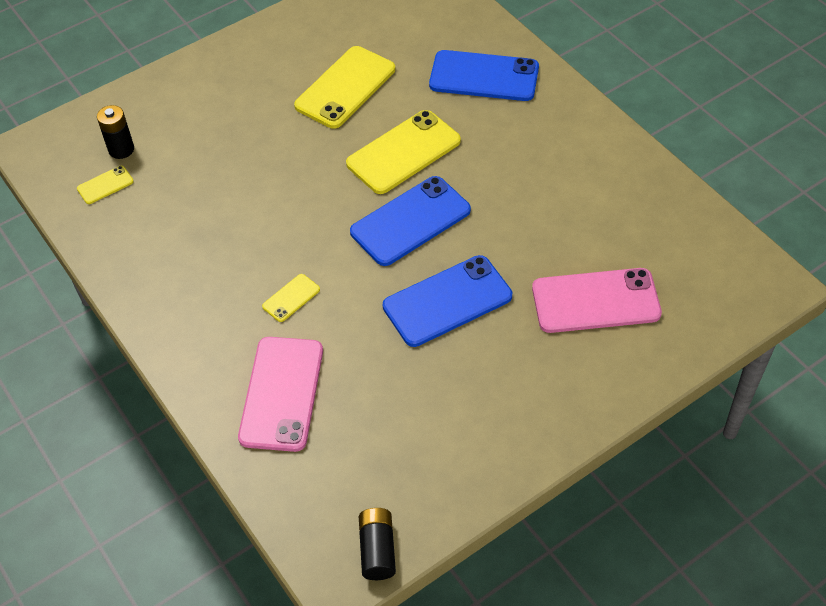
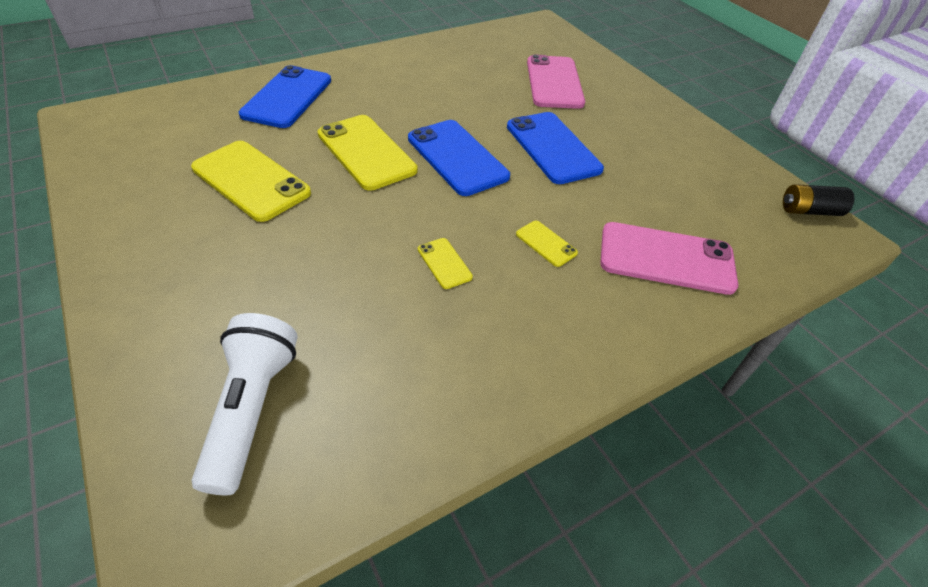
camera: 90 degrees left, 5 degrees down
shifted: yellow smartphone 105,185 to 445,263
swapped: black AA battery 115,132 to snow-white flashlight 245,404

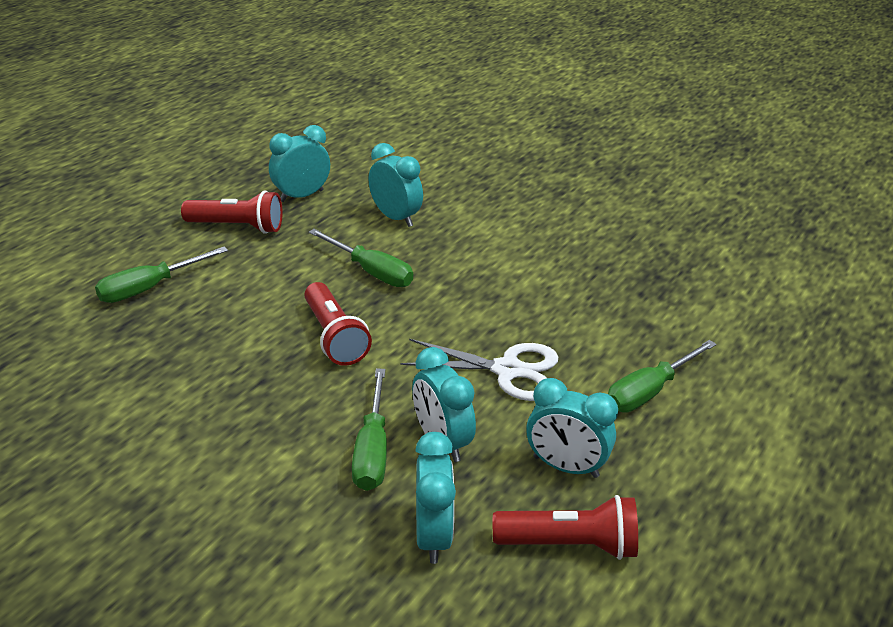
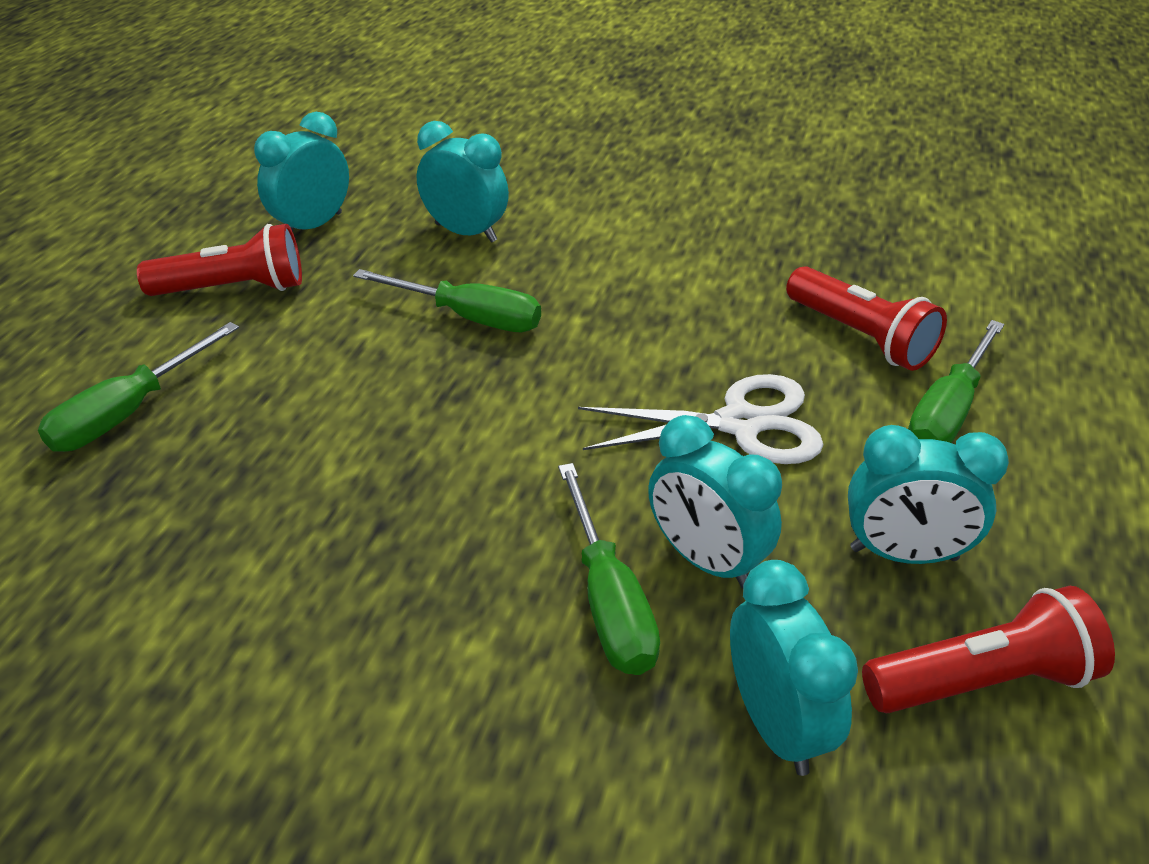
camera: 15 degrees left, 5 degrees up
shifted: crimson flashlight 338,324 to 866,318

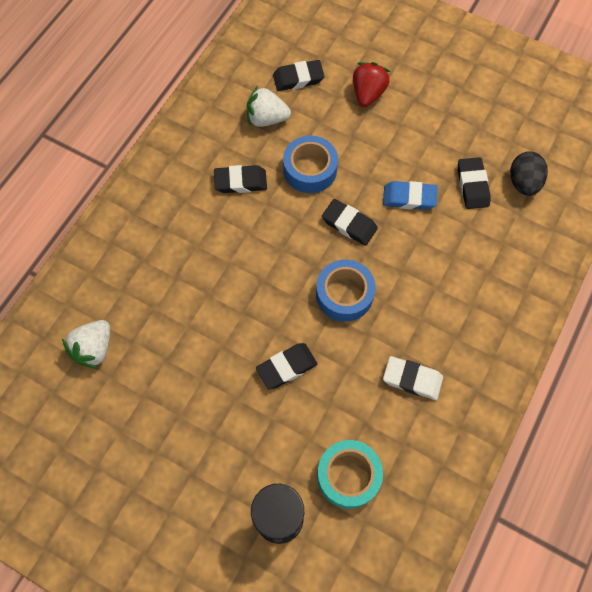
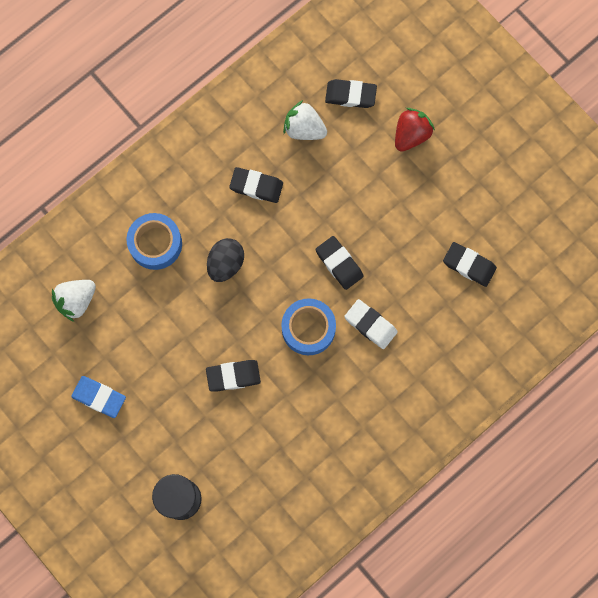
camera: 20 degrees right, 10 degrees up
gone: aqua tape 350,474
shifted: royal blue eraser 410,195 to 98,397; royal blue tape 310,164 to 154,241; black egg shape 529,173 to 225,260; snow-white eraser 413,378 to 371,324
rotated: black eraser 474,183 = 470,264 75 degrees counterclockwise

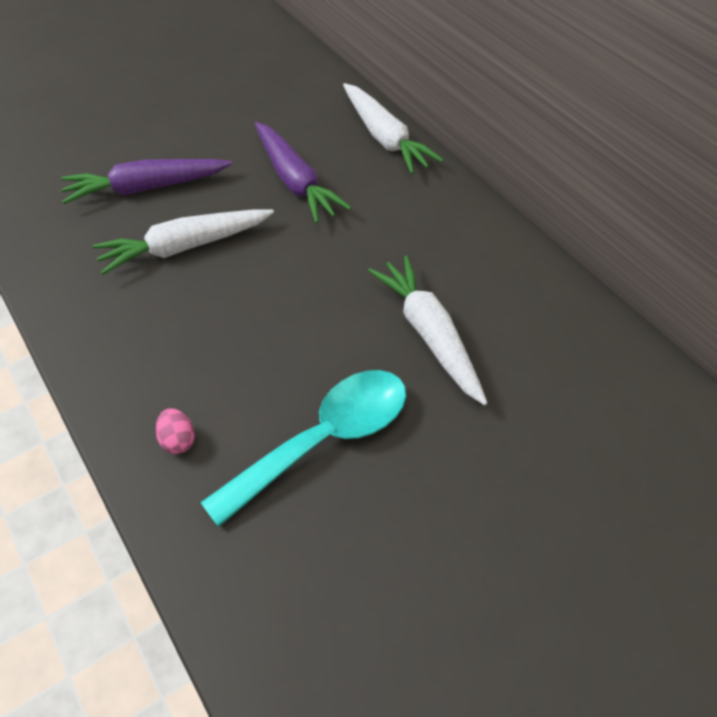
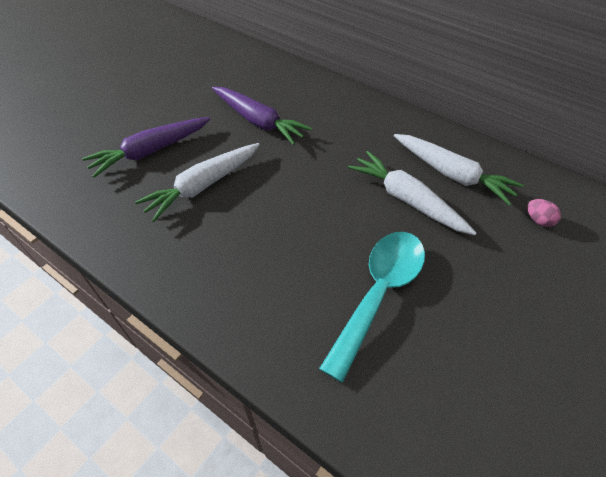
camera: 20 degrees left, 0 degrees up
shifted: snow-white root vegetable 393,128 to 459,170; rosy egg shape 175,431 to 544,213

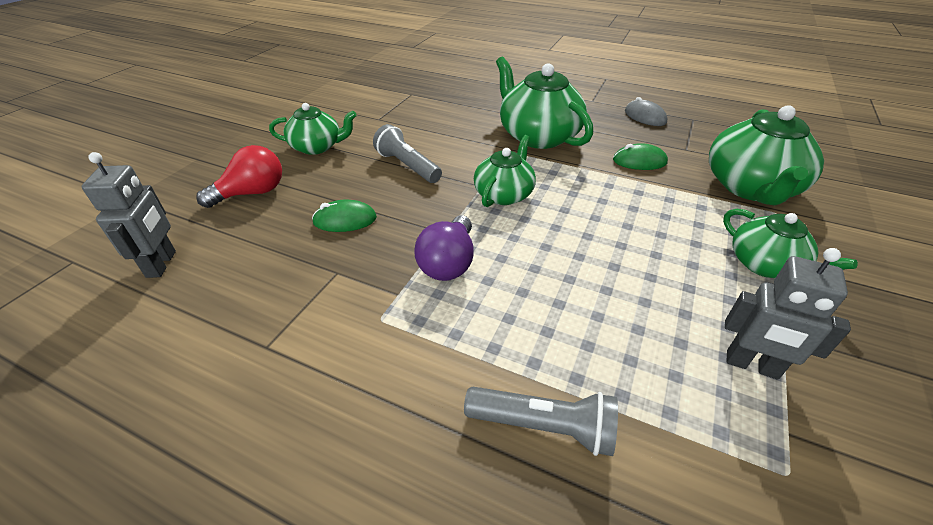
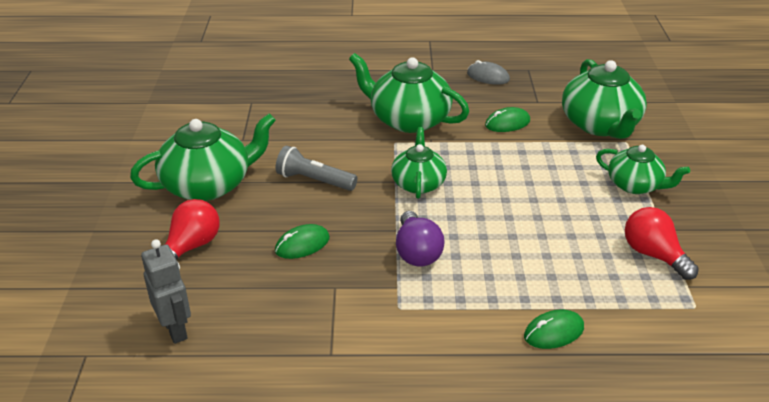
camera: 25 degrees left, 5 degrees down
swapped: gray flashlight 541,421 to emerald computer mouse 554,329; gray toy robot 788,313 to crimson light bulb 662,243
scaled: emerald teapot 313,129 = 203,157 x1.63

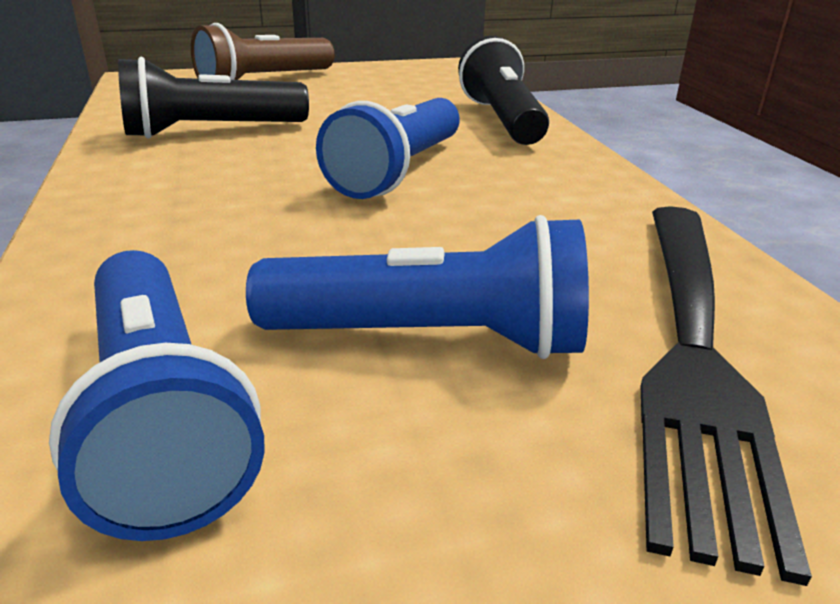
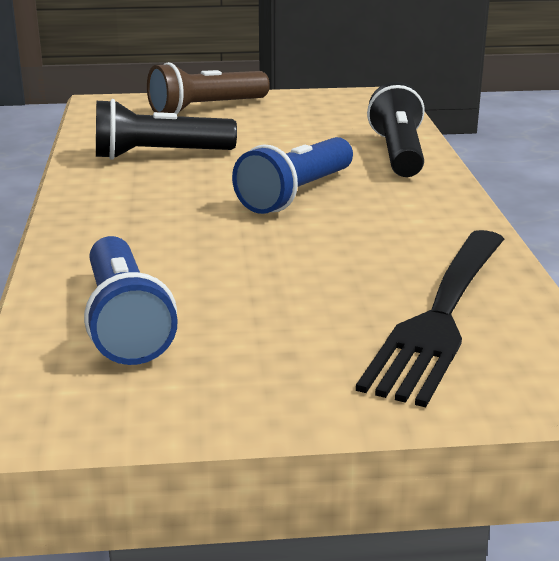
camera: 10 degrees right, 5 degrees down
gone: royal blue flashlight 417,287

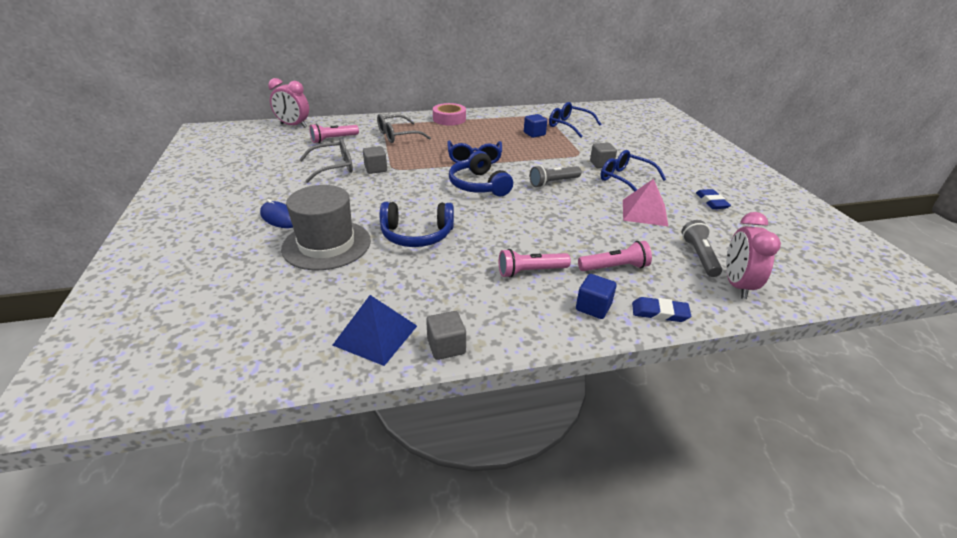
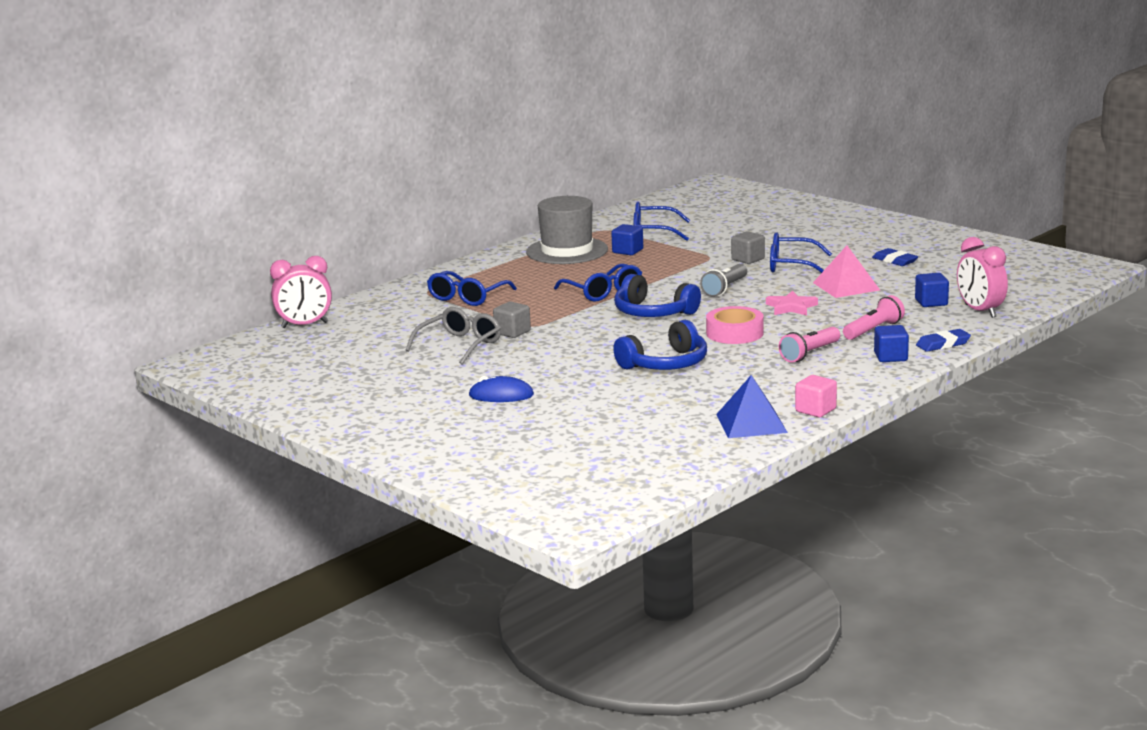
camera: 30 degrees left, 15 degrees down
gone: rosy flashlight 334,133
new: rosy five-pointed star 792,303
shifted: gray top hat 326,227 to 567,230; rosy tape 449,114 to 735,325
swapped: gray flashlight 702,248 to royal blue cube 932,290
repainted: gray spectacles 404,128 to royal blue spectacles 472,288; gray cube 446,335 to rosy cube 816,396

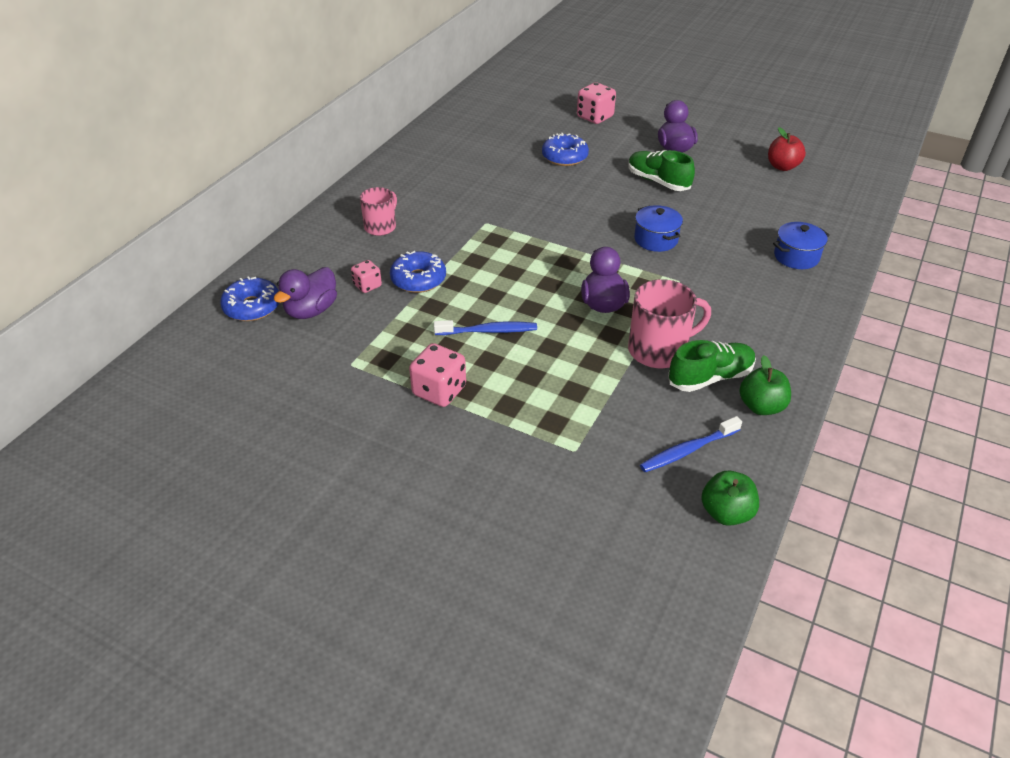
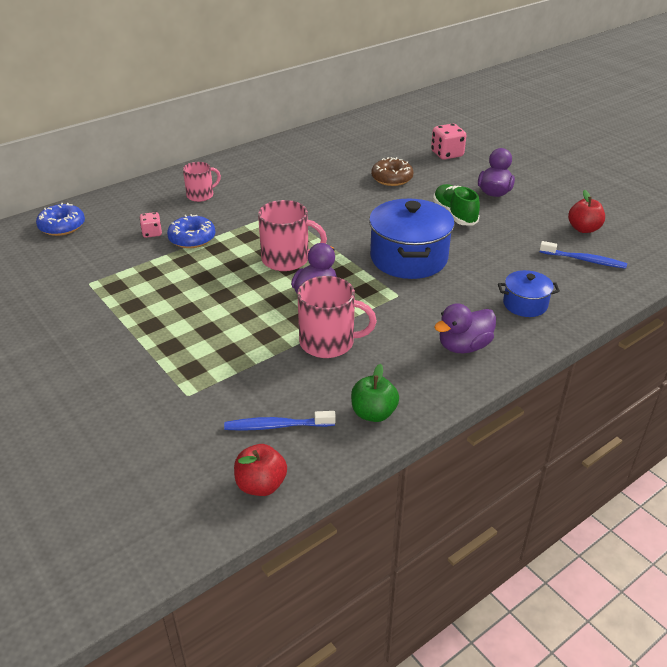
camera: 25 degrees right, 5 degrees down
gone: rosy game die 437,375; emerald sneaker 712,366
new: rosy mug 292,235
shifted: violet duck 305,293 to 465,328; royal blue toothbrush 485,327 to 583,255
repainted: emerald apple fruit 730,498 to crimson apple fruit 260,470; royal blue doughnut 565,149 to dark brown doughnut 392,171
scaled: royal blue cooking pot 658,228 = 412,239 x1.90

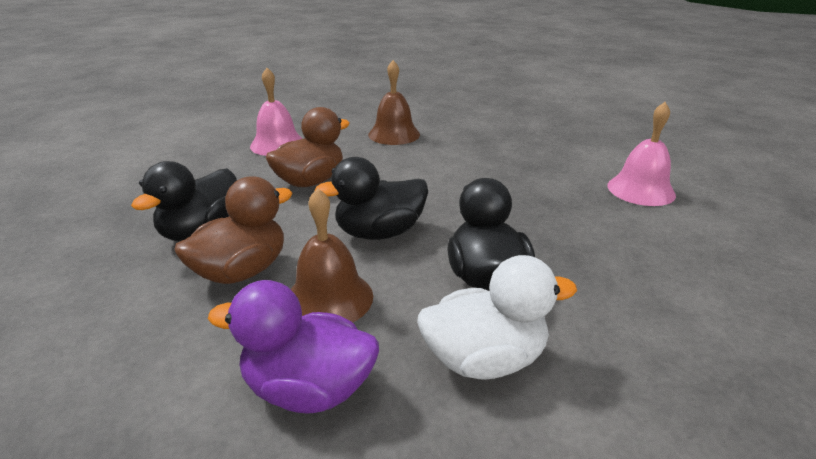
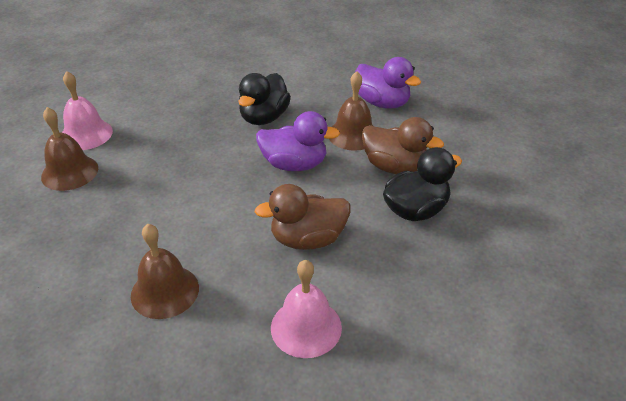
camera: 150 degrees left, 10 degrees up
gone: snow-white duck 497,317
new: dark brown bell 69,149
repainted: black duck 371,198 to violet duck 298,141
rotated: dark brown duck 233,230 = 403,145 135 degrees counterclockwise

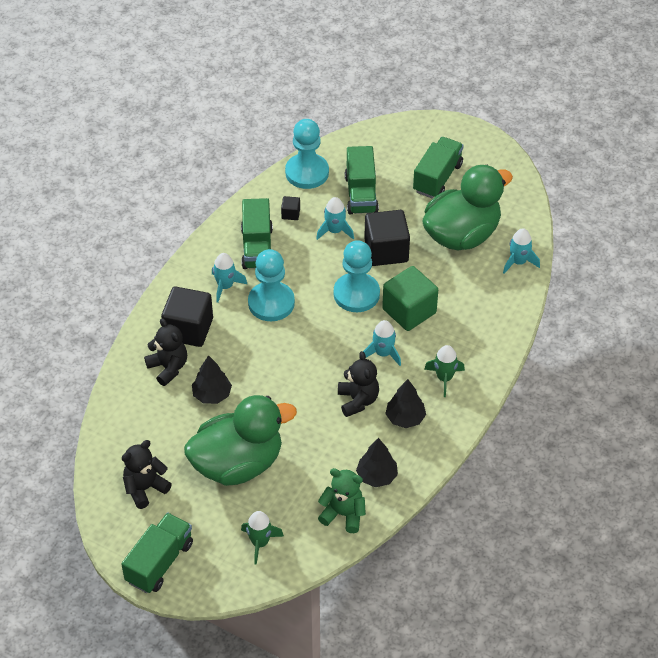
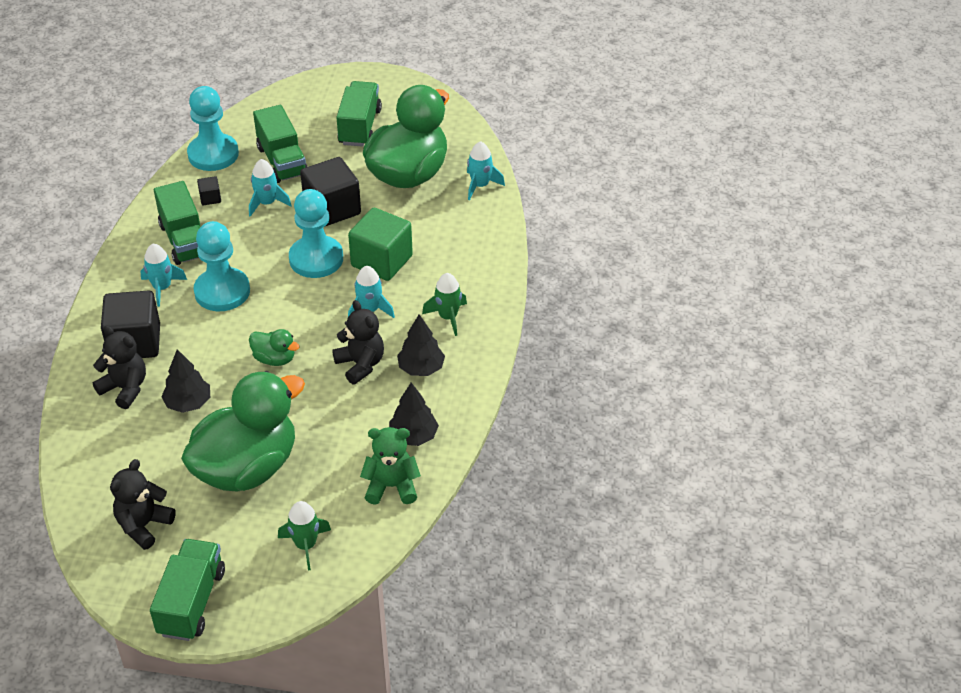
camera: 20 degrees left, 5 degrees down
new: emerald duck 274,347

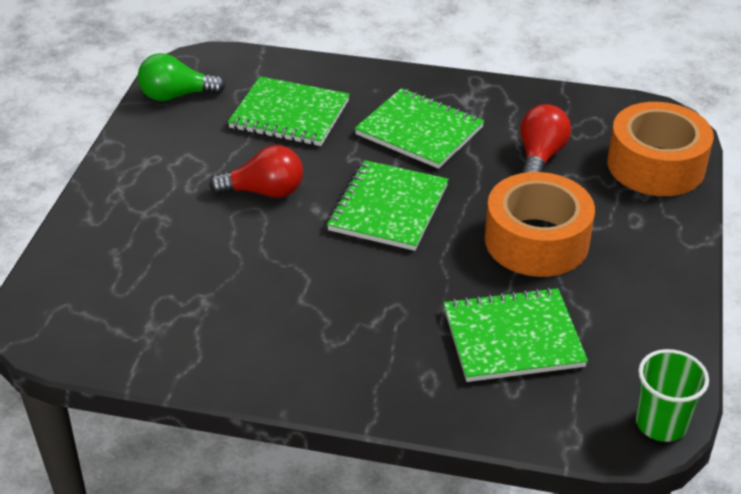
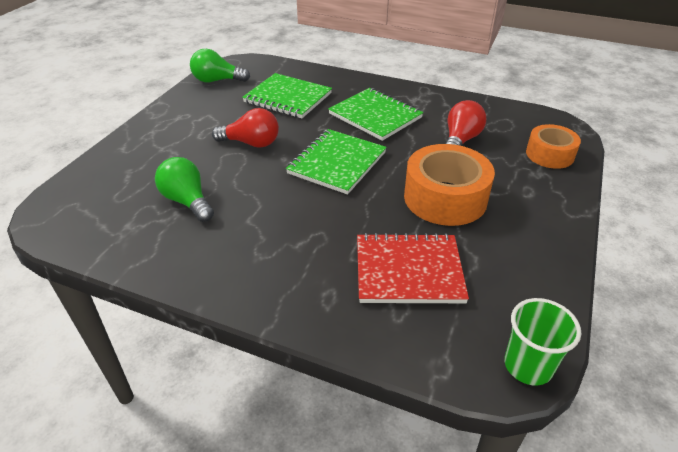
camera: 10 degrees right, 0 degrees up
new: emerald light bulb 184,189
repainted: emerald notebook 516,334 to crimson notebook 413,268
scaled: orange-coloured tape 660,149 = 553,146 x0.62

